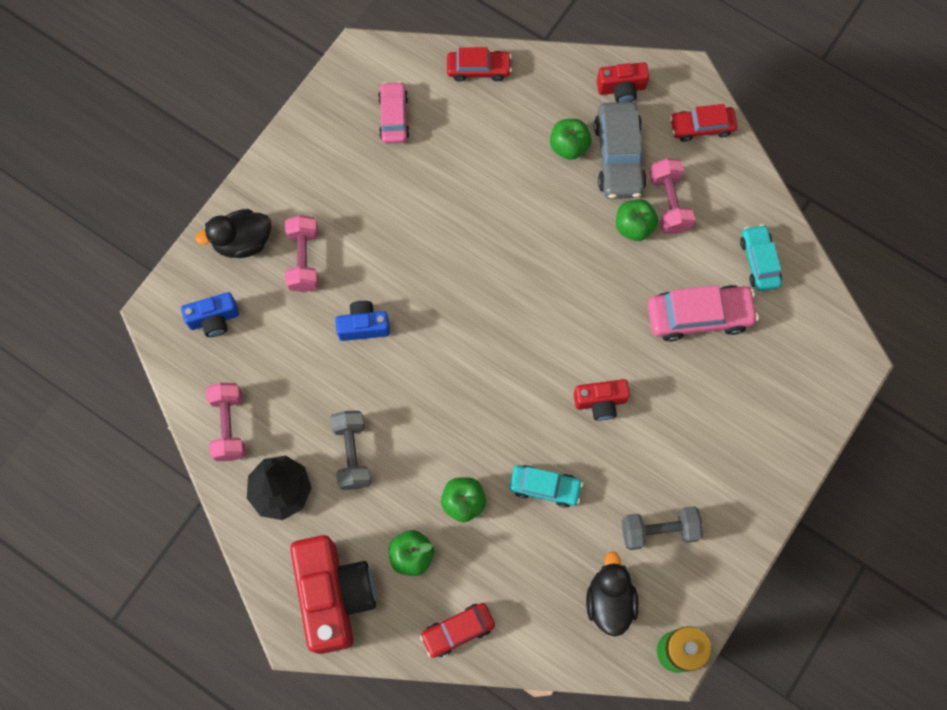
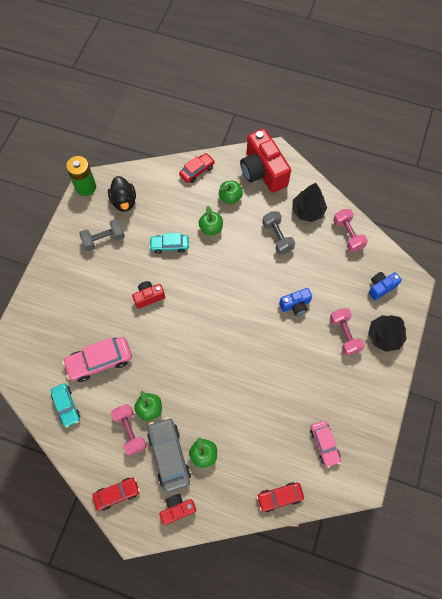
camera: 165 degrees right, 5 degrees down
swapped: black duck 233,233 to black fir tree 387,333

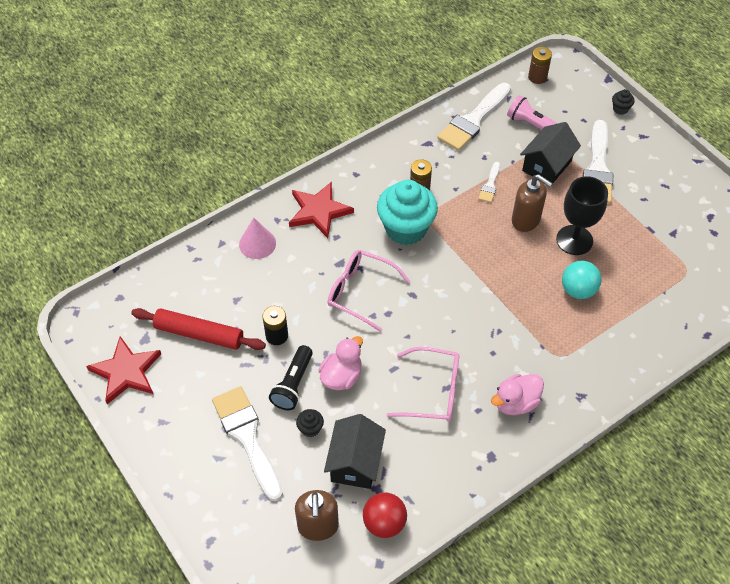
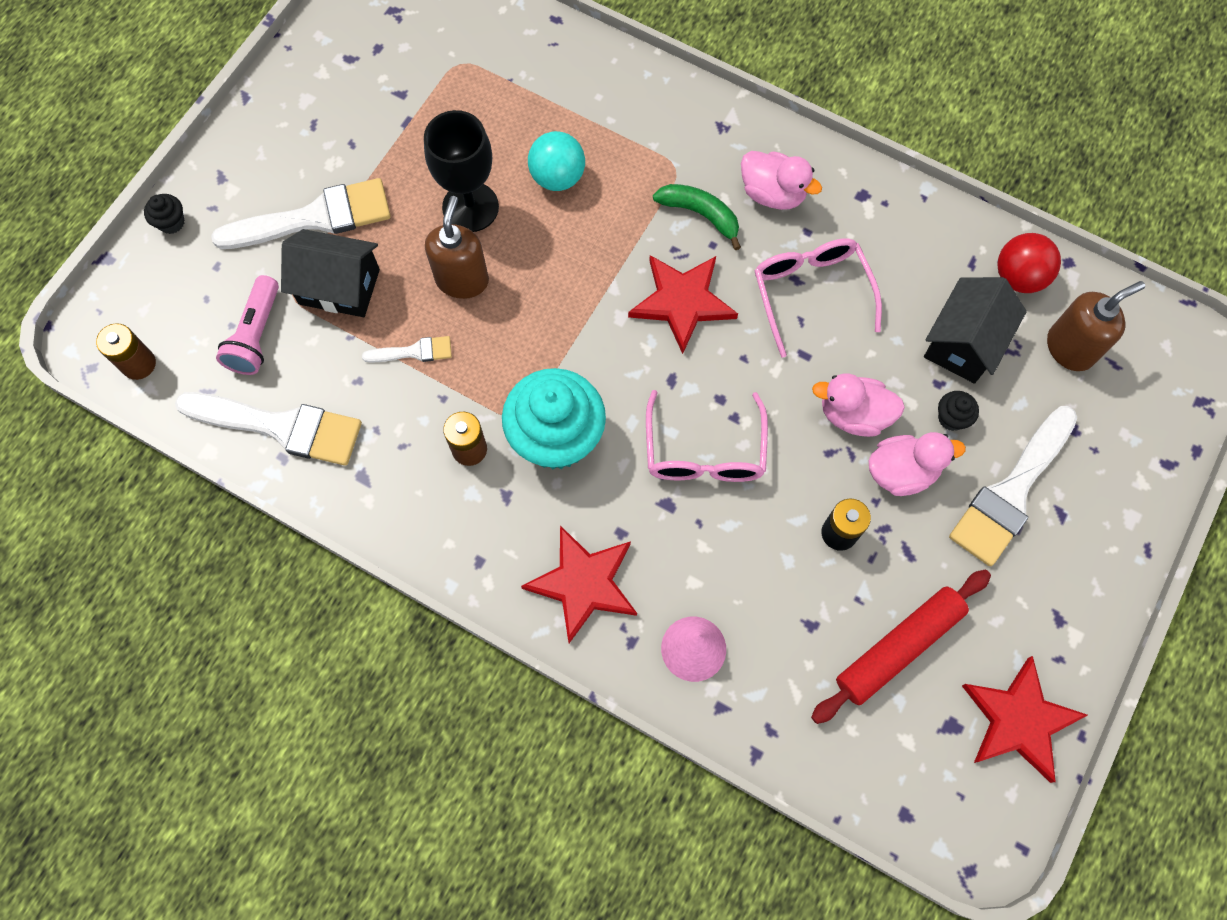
camera: 115 degrees left, 15 degrees up
new: crimson five-pointed star 683,304; emerald banana 697,217
swapped: black flashlight 291,377 to rosy duck 917,464
rotated: crimson dough roller 198,329 = 901,647 60 degrees clockwise; black toy house 355,451 = 975,330 45 degrees counterclockwise

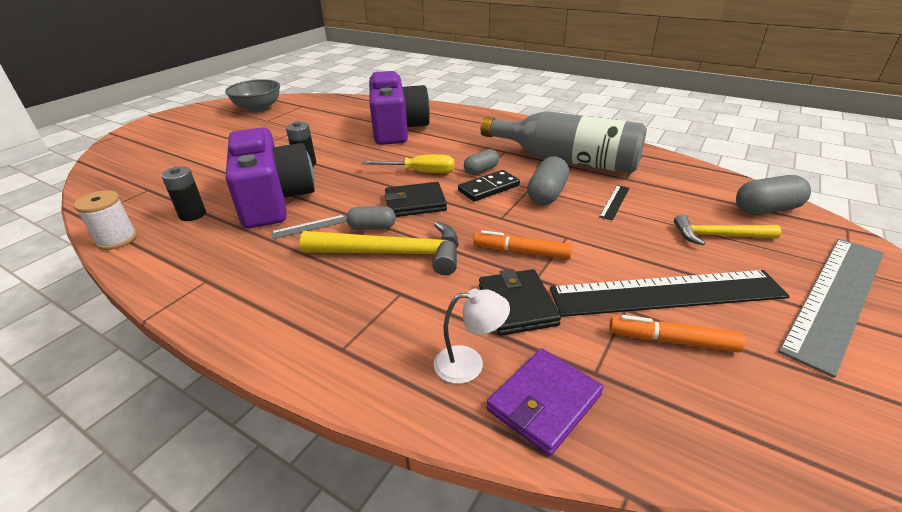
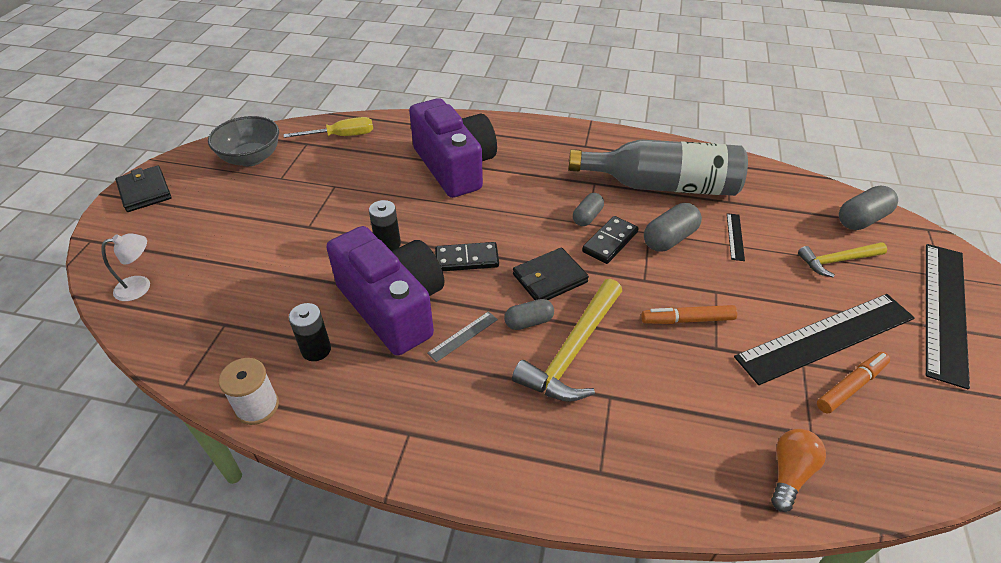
camera: 20 degrees left, 10 degrees up
new: black domino 467,256
shifted: snow-white desk lamp 472,336 to 125,267; black card wallet 520,302 to 143,189; yellow hand screwdriver 407,164 to 328,127
swapped: violet card wallet 545,402 to orange-coloured light bulb 798,470
repainted: gray straightedge 831,308 to black straightedge 948,317
rotated: yellow claw hammer 379,248 = 567,340 135 degrees clockwise; gray pill 548,181 = 673,227 45 degrees clockwise; orange-coloured felt pen 677,334 = 853,382 150 degrees clockwise

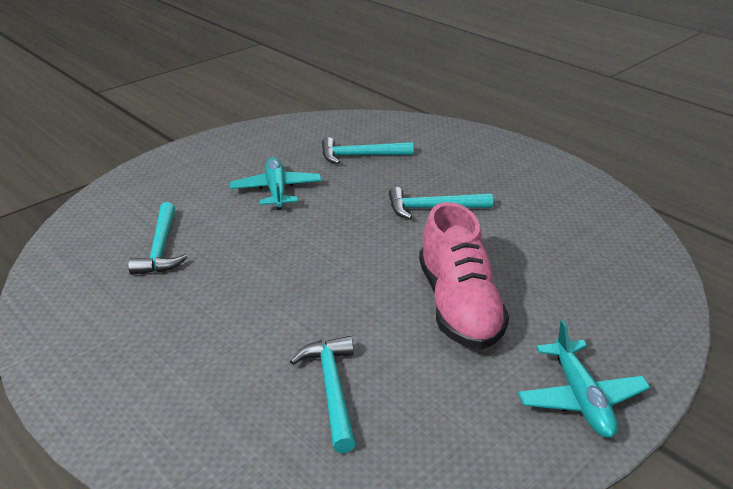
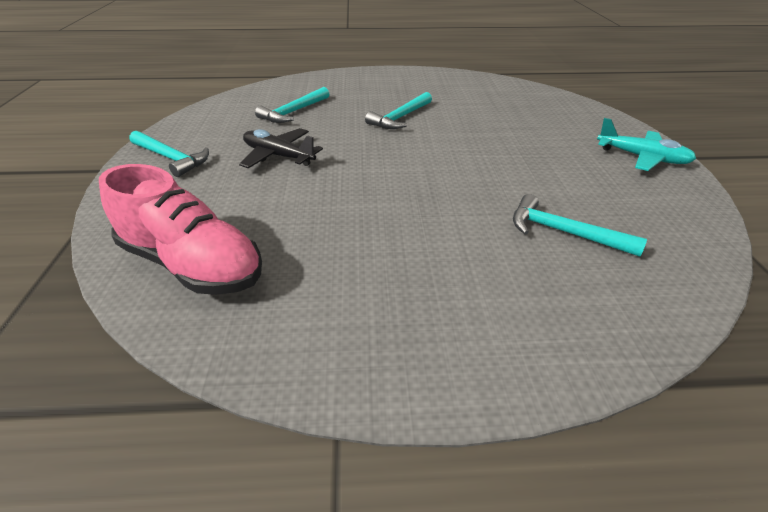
camera: 50 degrees left, 5 degrees up
shifted: rosy sneaker 464,276 to 180,229; aqua claw hammer 157,238 to 169,154
repainted: aqua plane 276,183 to black plane 281,148

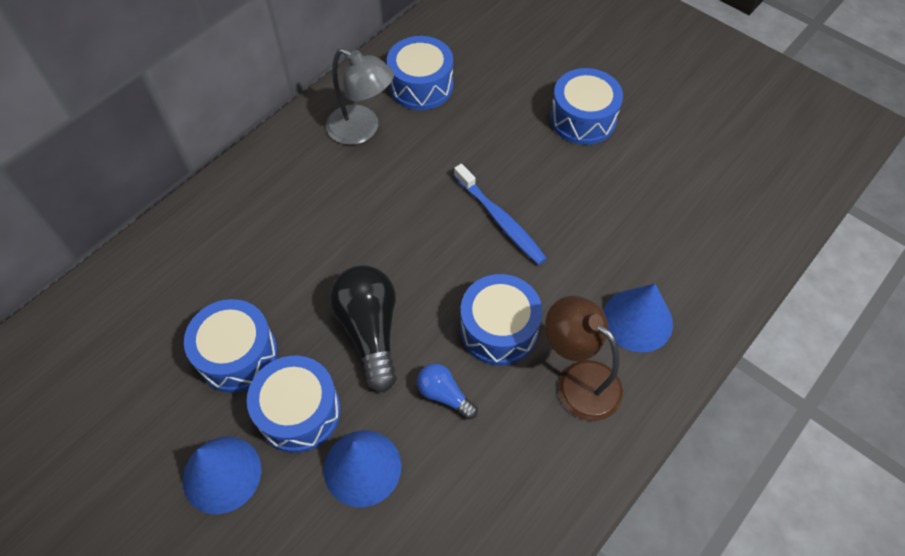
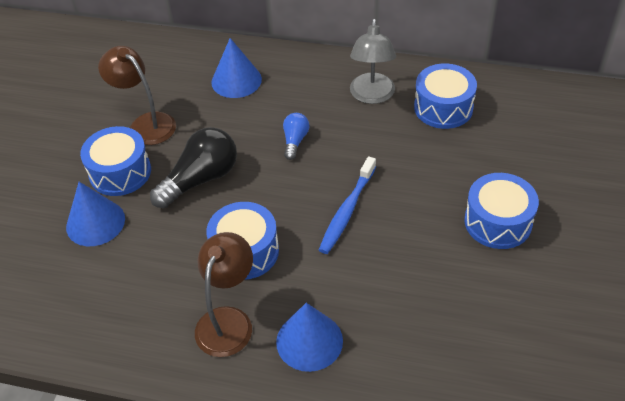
camera: 65 degrees right, 10 degrees down
shifted: royal blue cone shape 222,475 to 236,68; royal blue light bulb 447,392 to 296,136
swapped: royal blue toy drum 230,346 to dark brown desk lamp 137,95

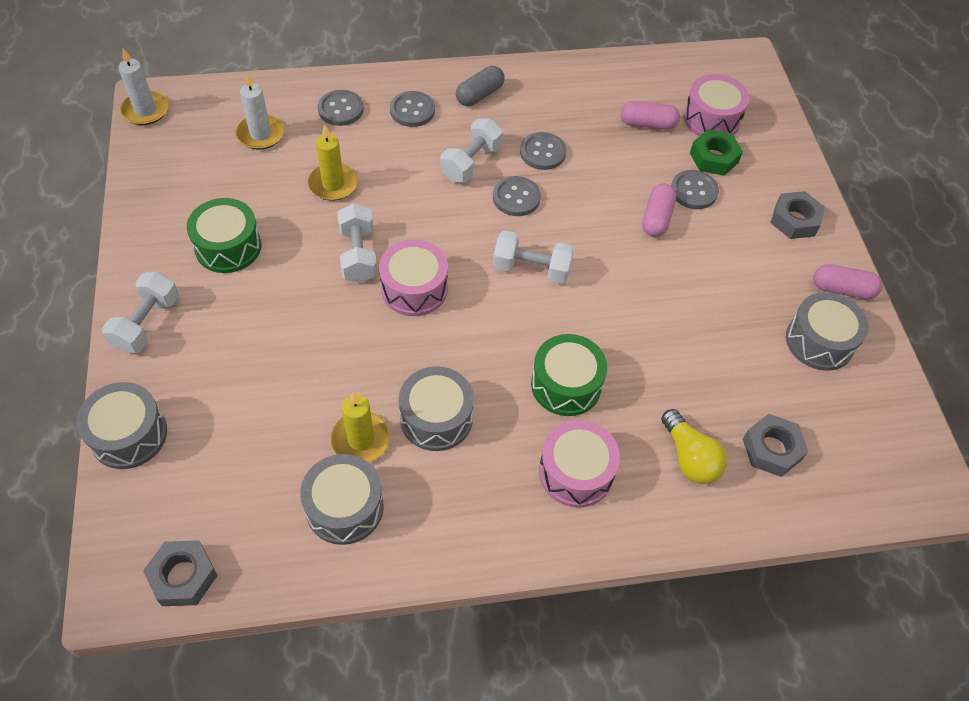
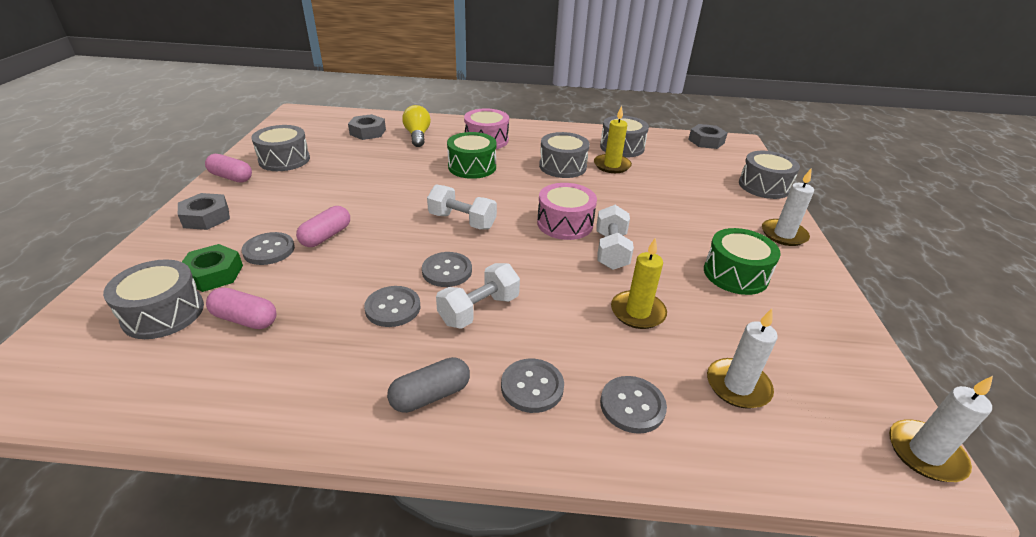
camera: 165 degrees left, 20 degrees down
swapped: snow-white hand weight 140,312 to snow-white wax candle 788,207
repainted: rosy toy drum 716,105 to gray toy drum 153,299

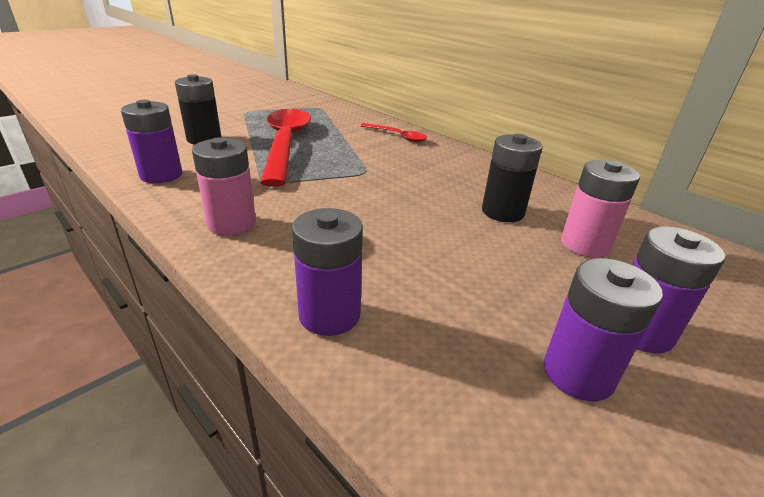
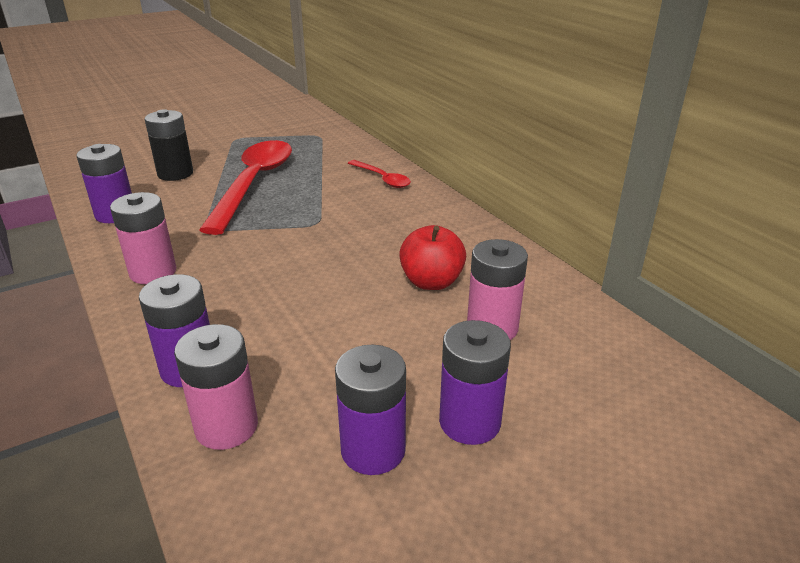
camera: 15 degrees right, 0 degrees up
new: rosy AA battery 216,387
swapped: black AA battery 512,178 to crimson apple fruit 432,257

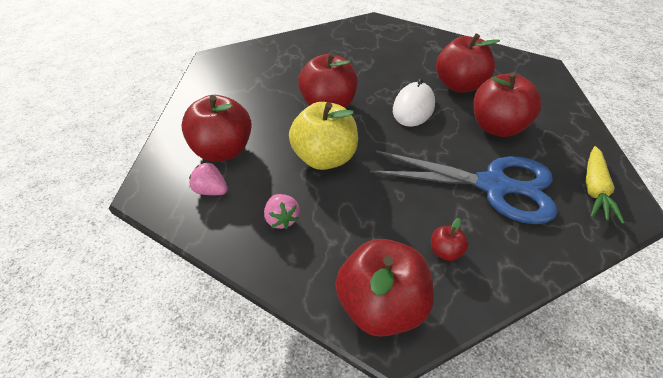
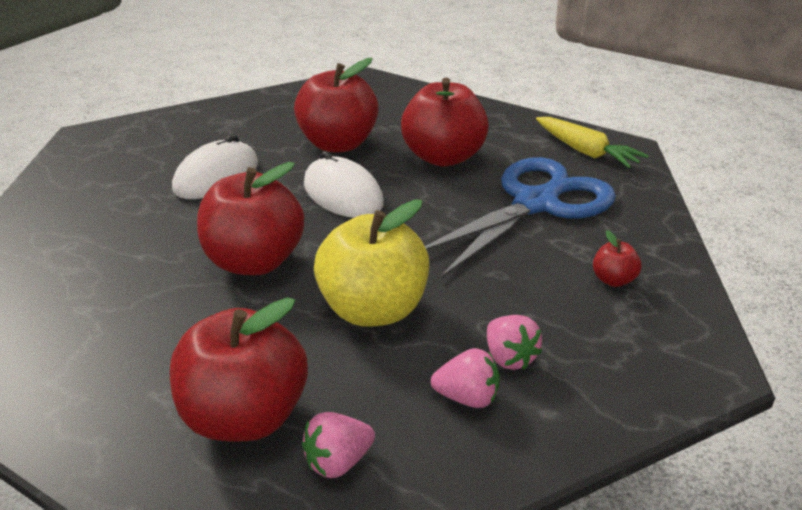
camera: 60 degrees left, 10 degrees down
gone: crimson apple fruit 384,288
new: snow-white computer mouse 215,166; rosy berry 514,342

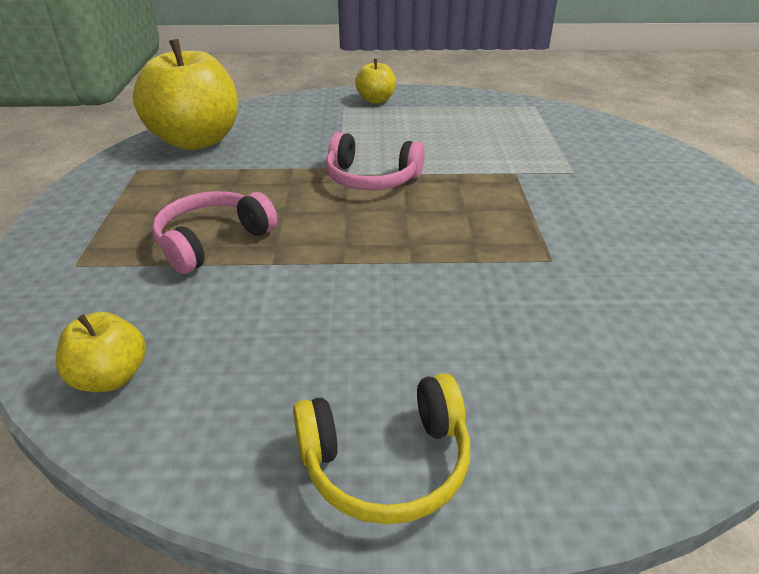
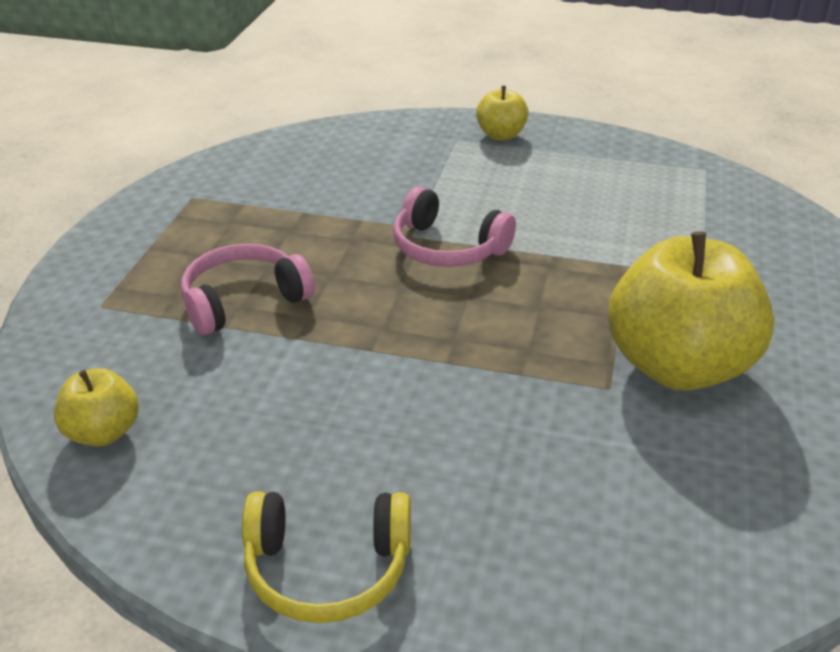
camera: 15 degrees right, 0 degrees up
shifted: yellow apple fruit 185,94 to 691,311

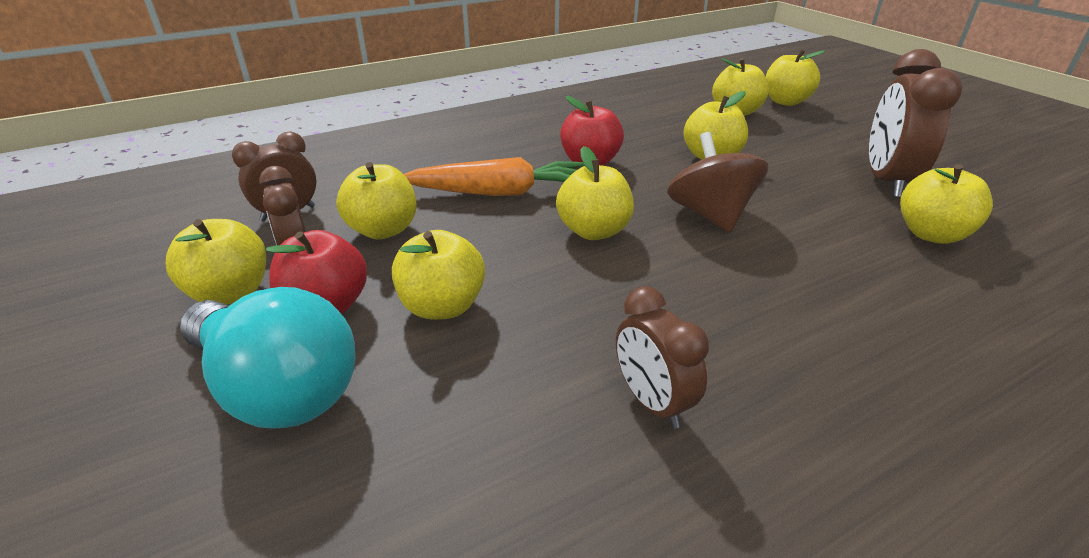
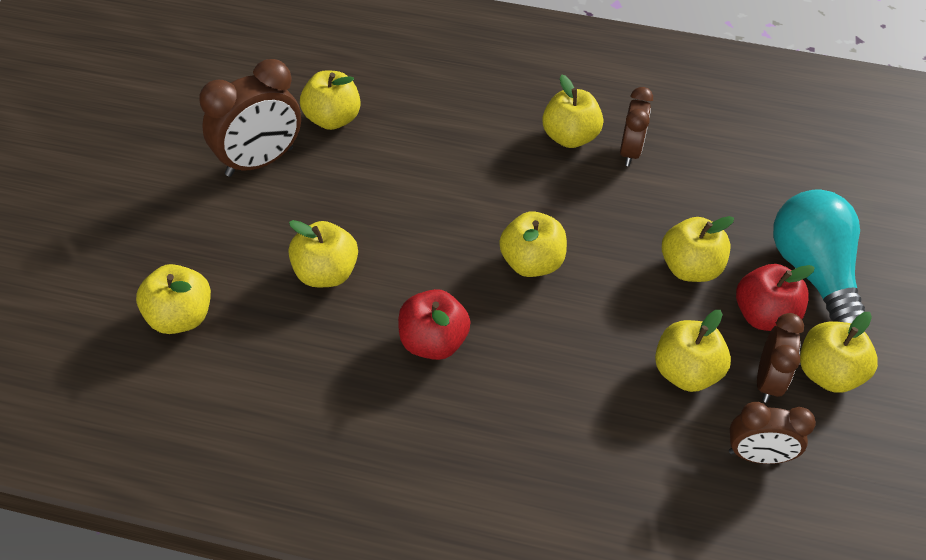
camera: 140 degrees left, 15 degrees up
gone: orange-coloured root vegetable 494,176; dark brown toy top 717,182
shifted: yellow apple fruit 795,77 to 572,111

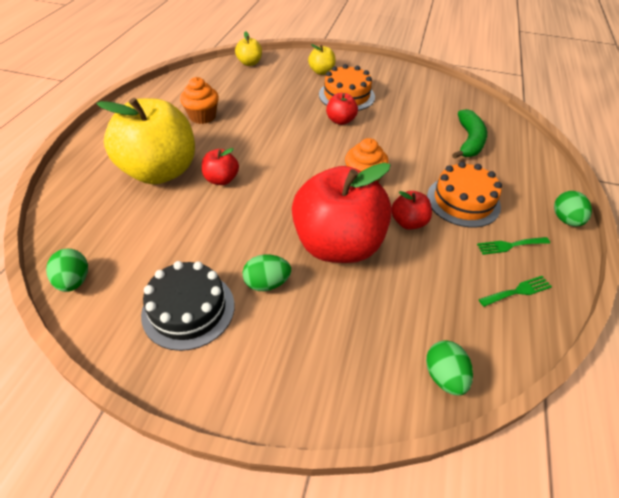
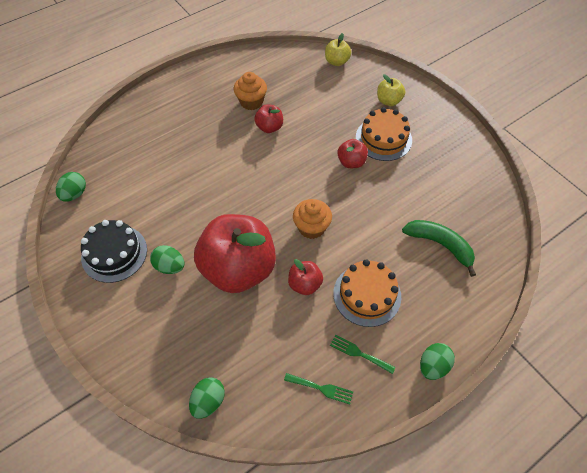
camera: 40 degrees right, 10 degrees up
gone: yellow apple fruit 146,141
shifted: crimson apple fruit 220,166 to 268,118
rotated: emerald banana 469,134 = 439,248 105 degrees counterclockwise

